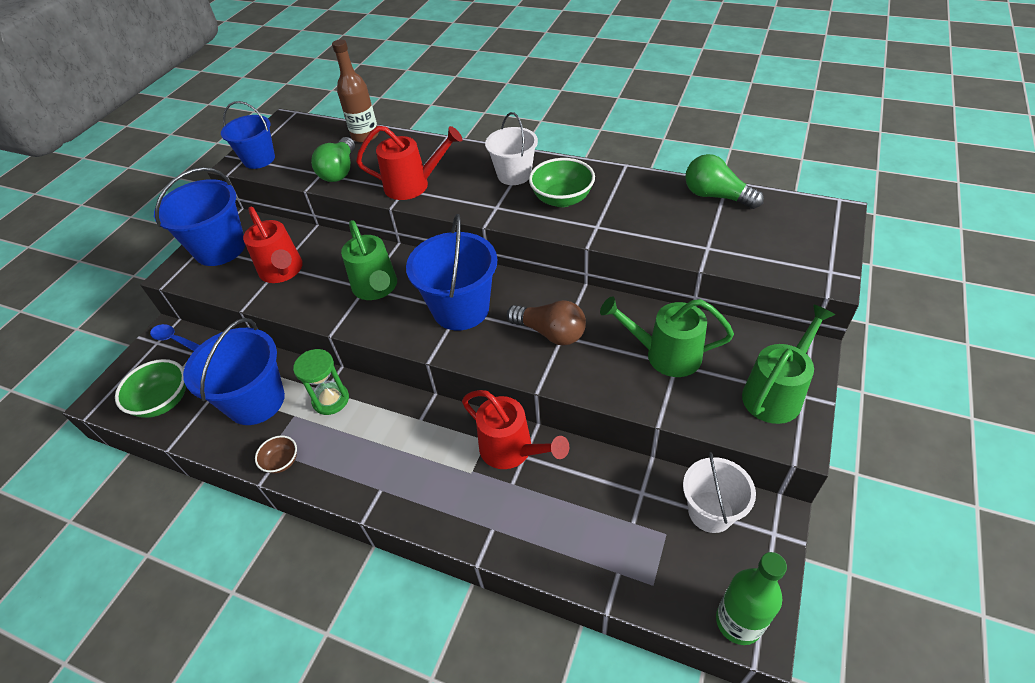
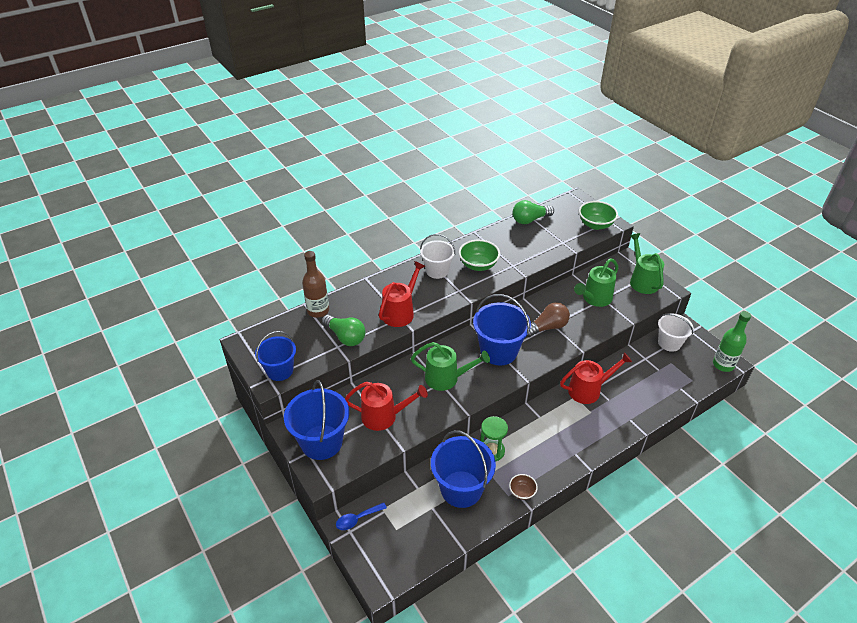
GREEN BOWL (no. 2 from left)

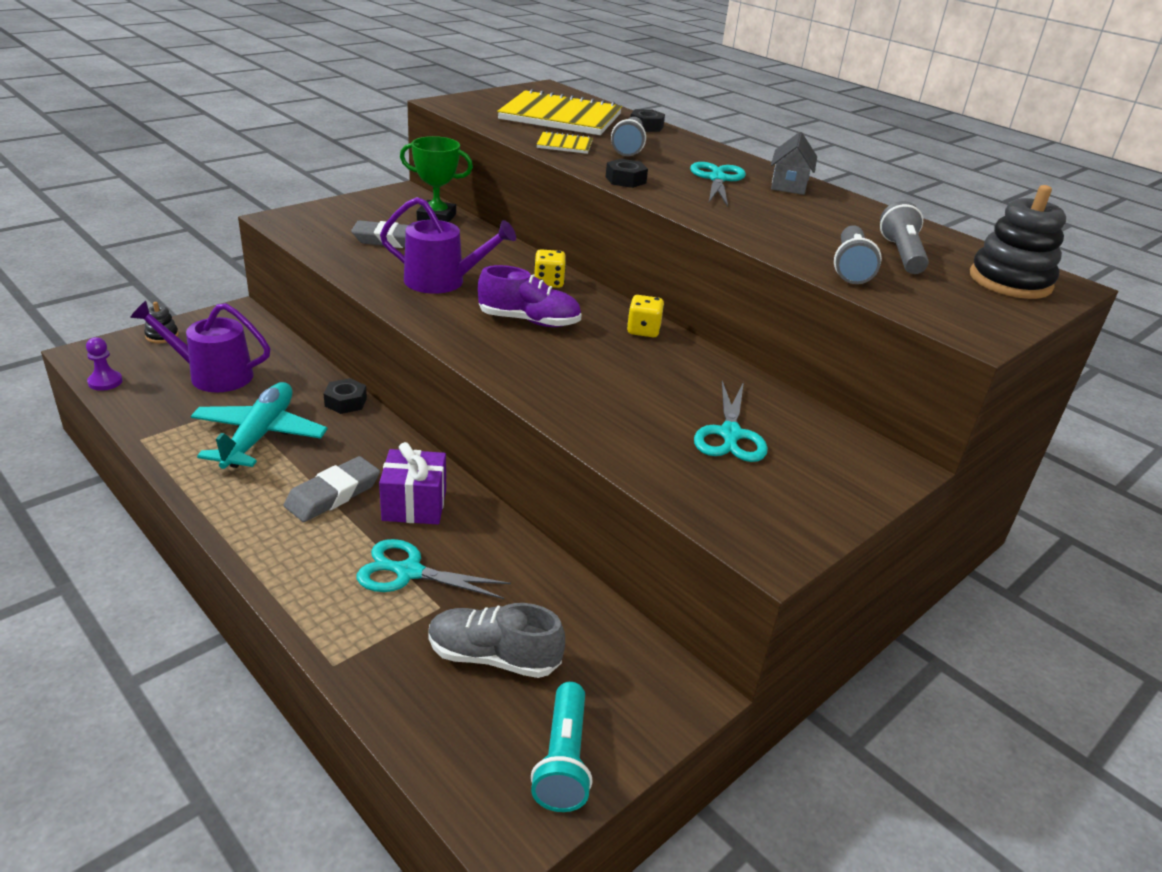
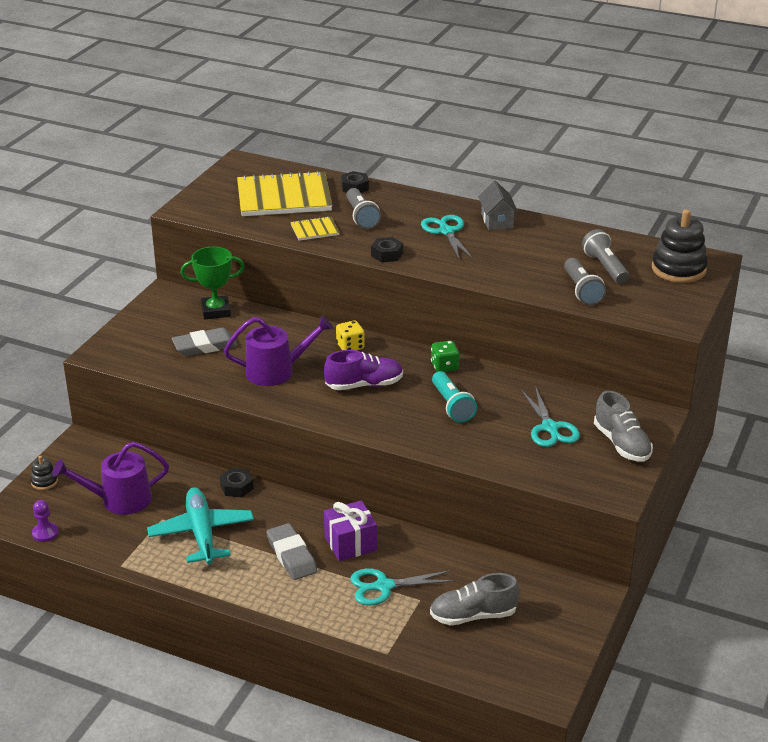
GREY ERASER (no. 2 from left); TURQUOISE FLASHLIGHT; GREEN DICE; GREY SHOE (no. 2 from left)

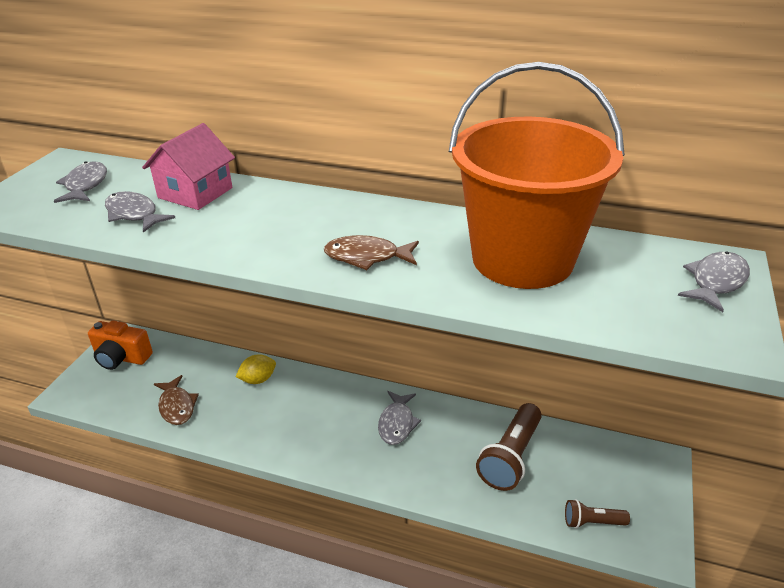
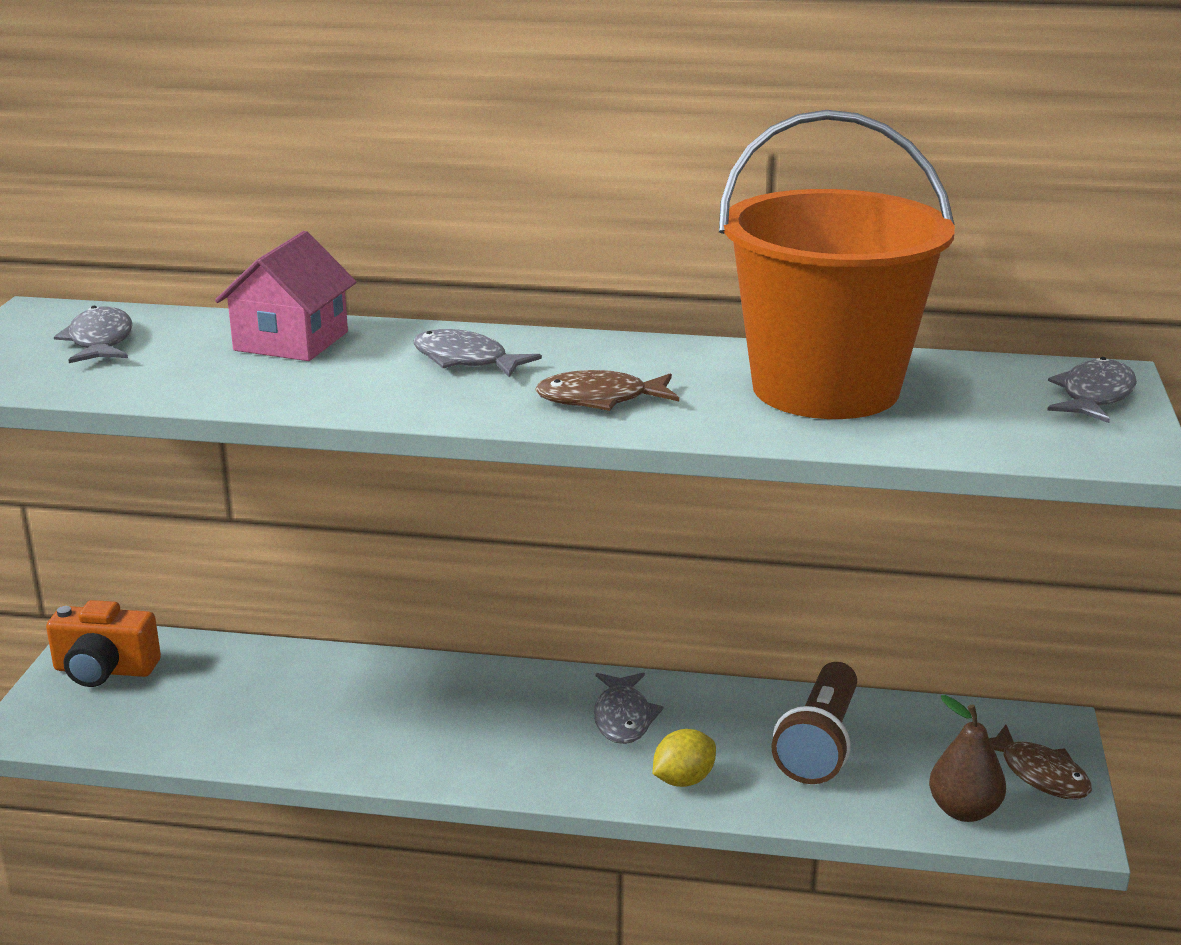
GREY FISH (no. 2 from left); BROWN FISH (no. 2 from left); YELLOW LEMON; BROWN PEAR

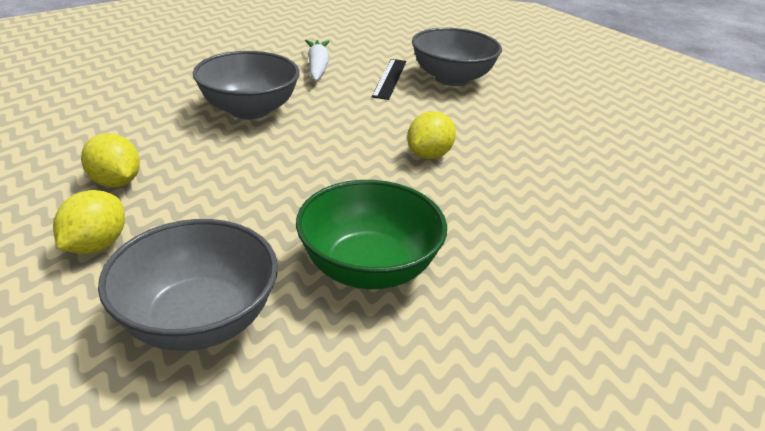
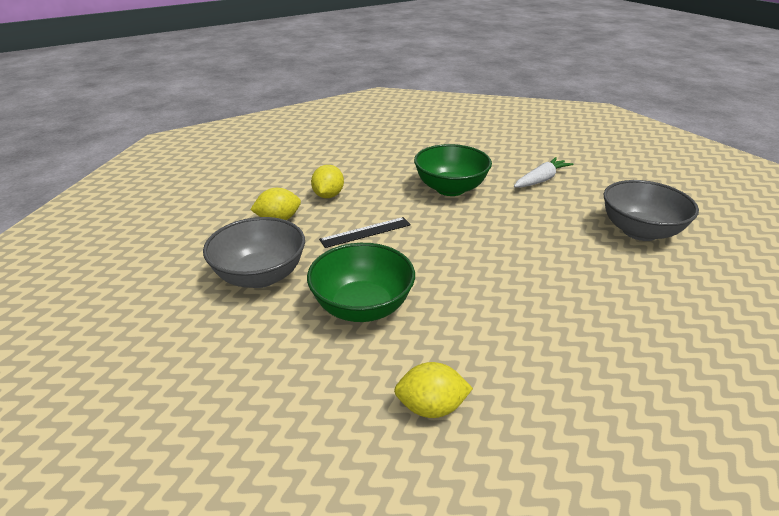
GREEN BOWL (no. 2 from left); BLACK RULER; YELLOW LEMON (no. 3 from left)

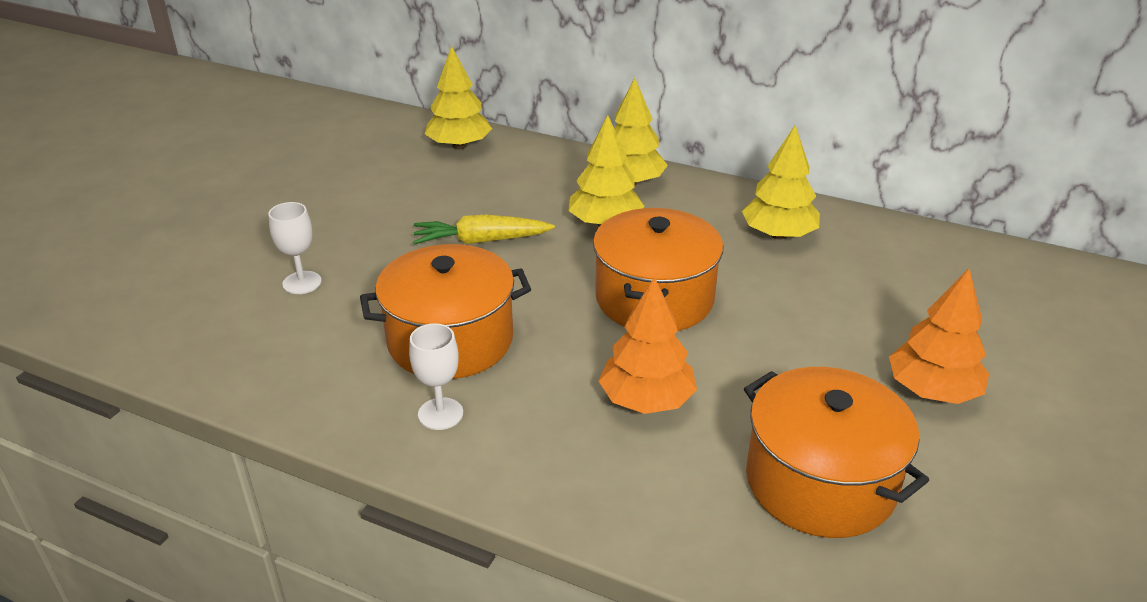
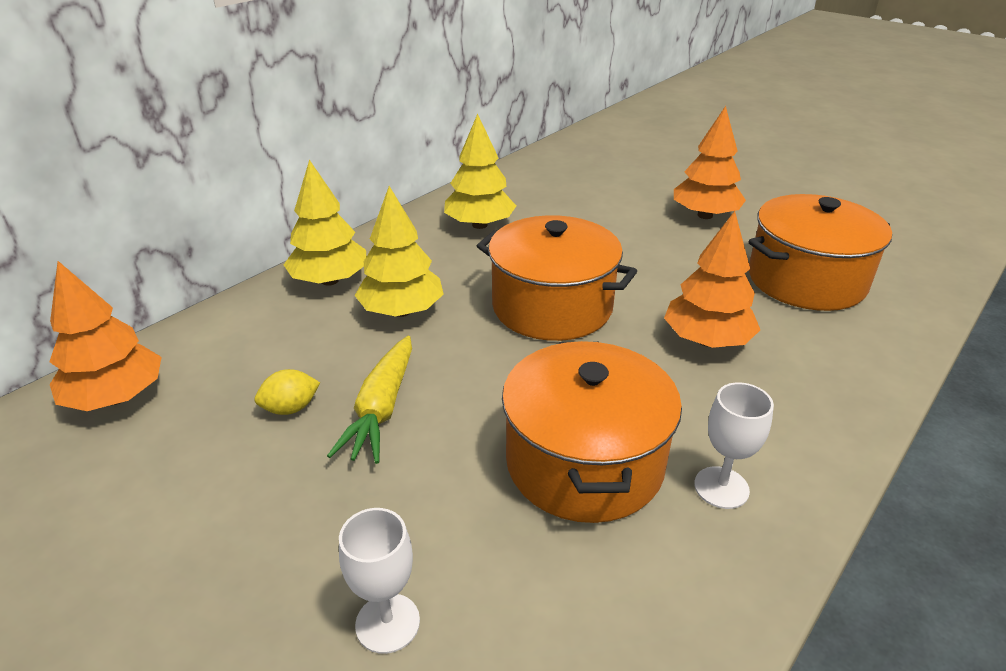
ORANGE TREE (no. 1 from left); YELLOW LEMON

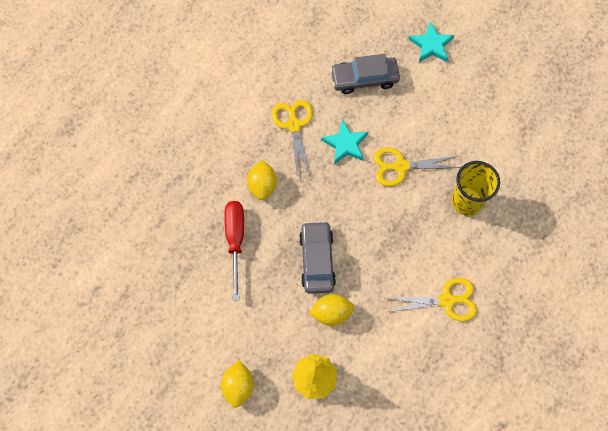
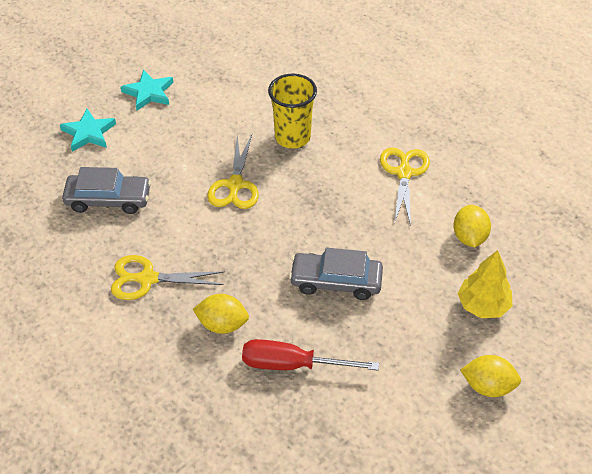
YELLOW LEMON (no. 2 from left); TURQUOISE STAR (no. 2 from left); GREY CAR (no. 1 from left)

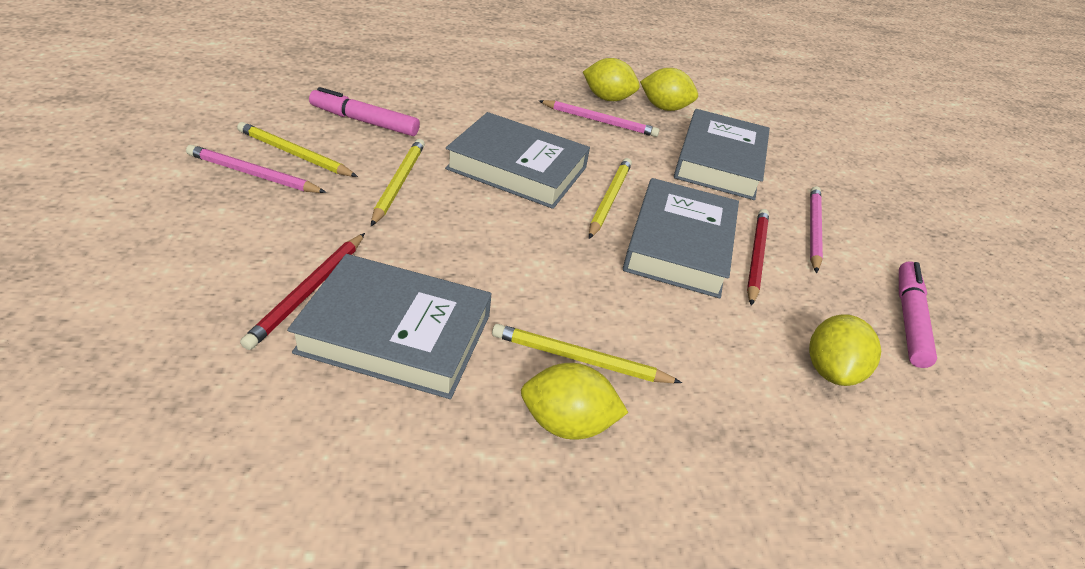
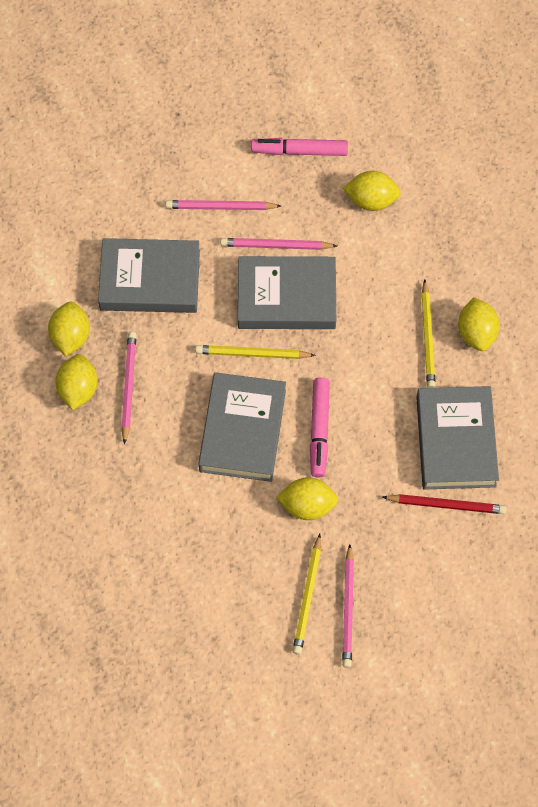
PINK MARKER (no. 2 from left); YELLOW LEMON (no. 3 from left); PINK PENCIL (no. 3 from left)

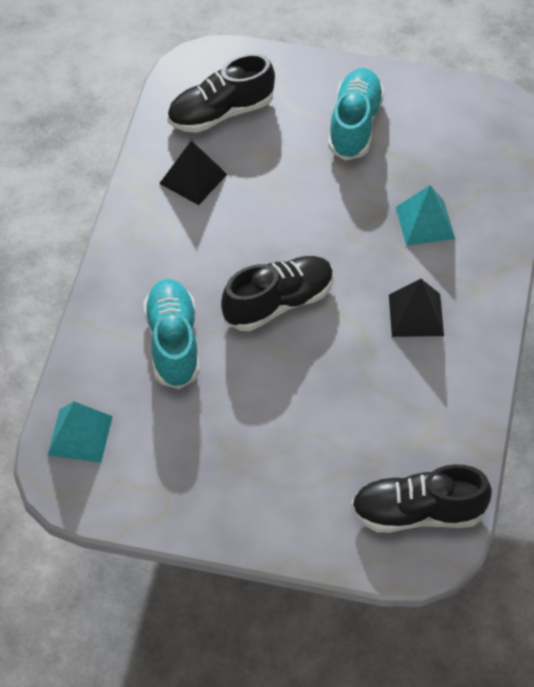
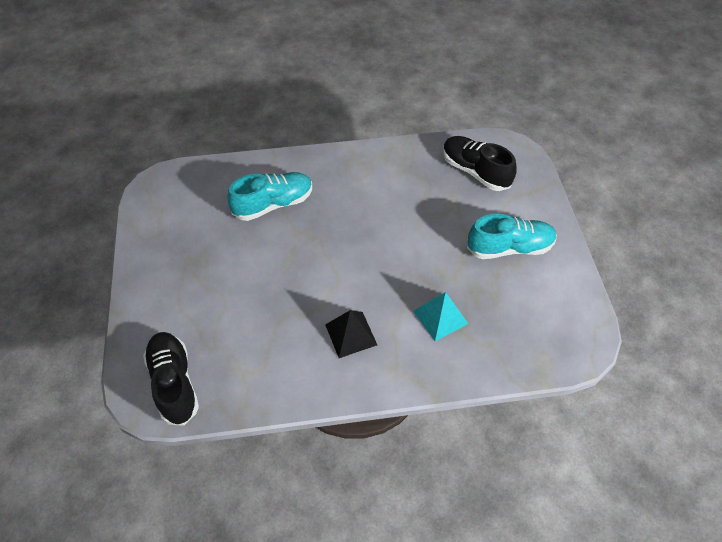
TURQUOISE PYRAMID (no. 1 from left in the first image); BLACK PYRAMID (no. 1 from left in the first image); BLACK SHOE (no. 2 from left in the first image)

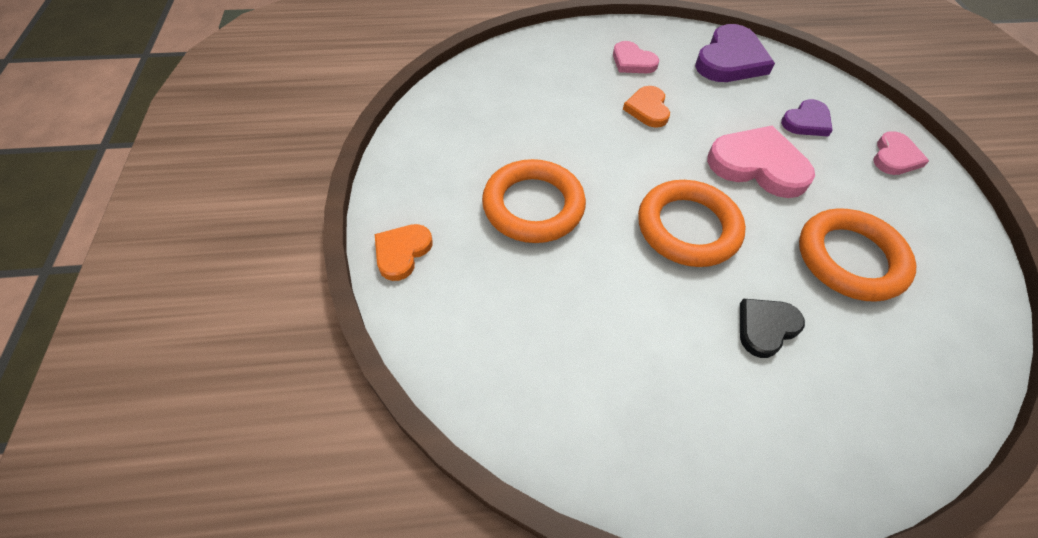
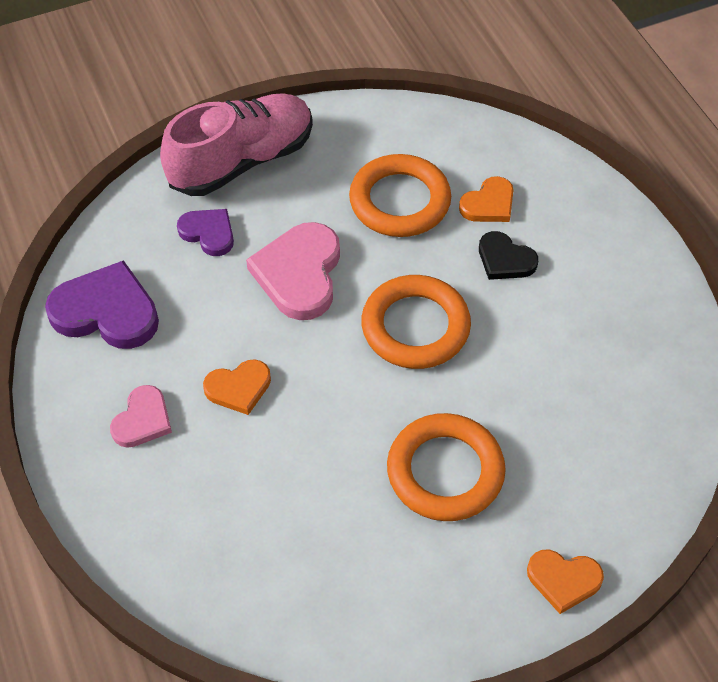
PINK SHOE; ORANGE HEART (no. 2 from left)

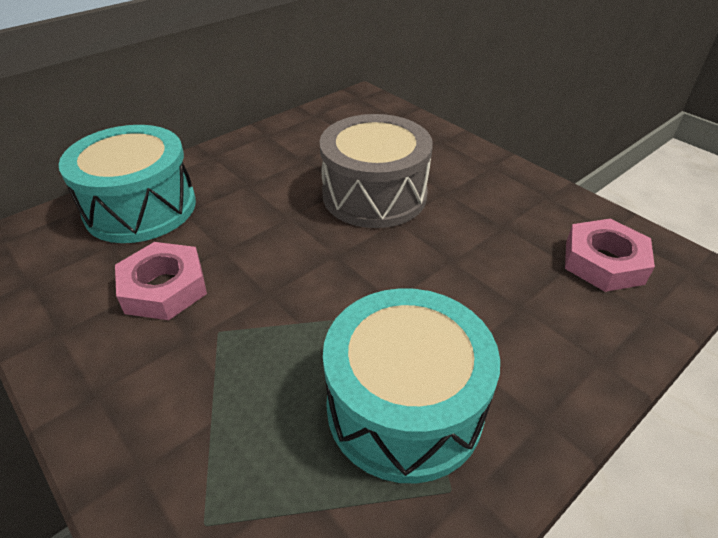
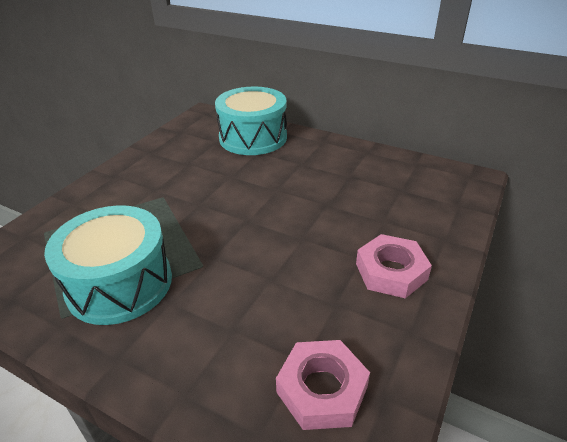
PINK NUT (no. 2 from left); GREY DRUM

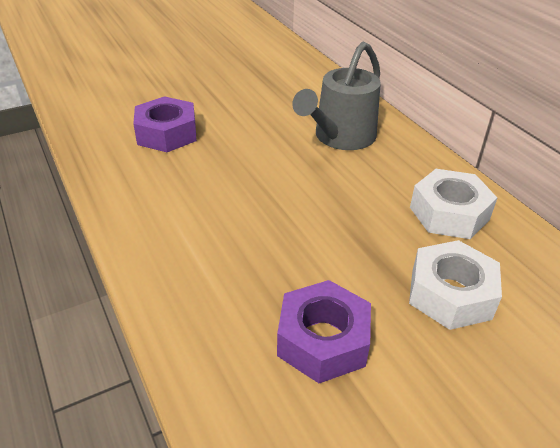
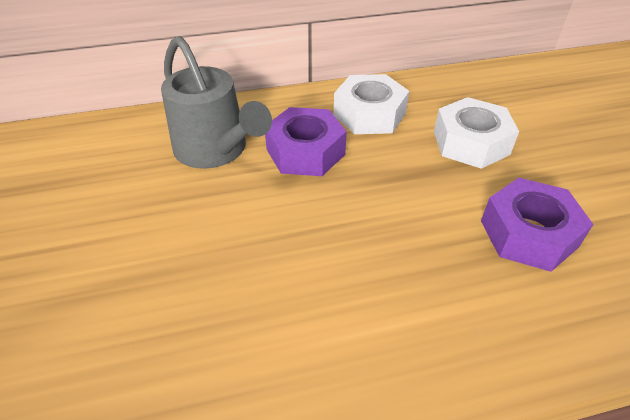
PURPLE NUT (no. 1 from left)

